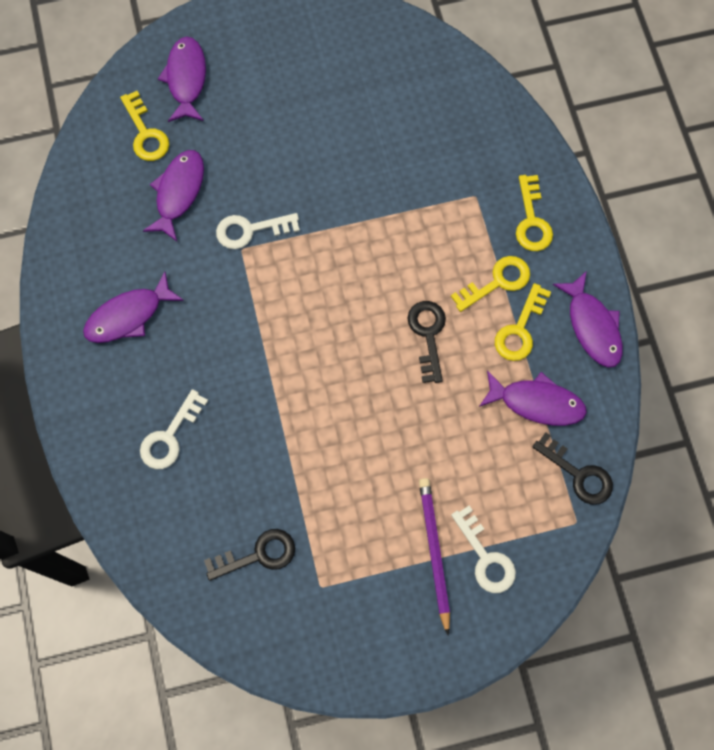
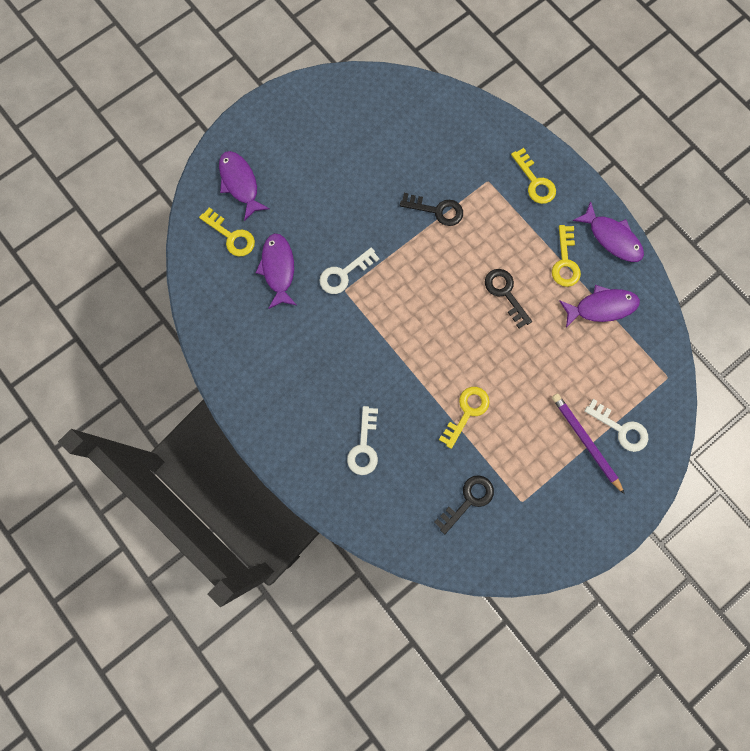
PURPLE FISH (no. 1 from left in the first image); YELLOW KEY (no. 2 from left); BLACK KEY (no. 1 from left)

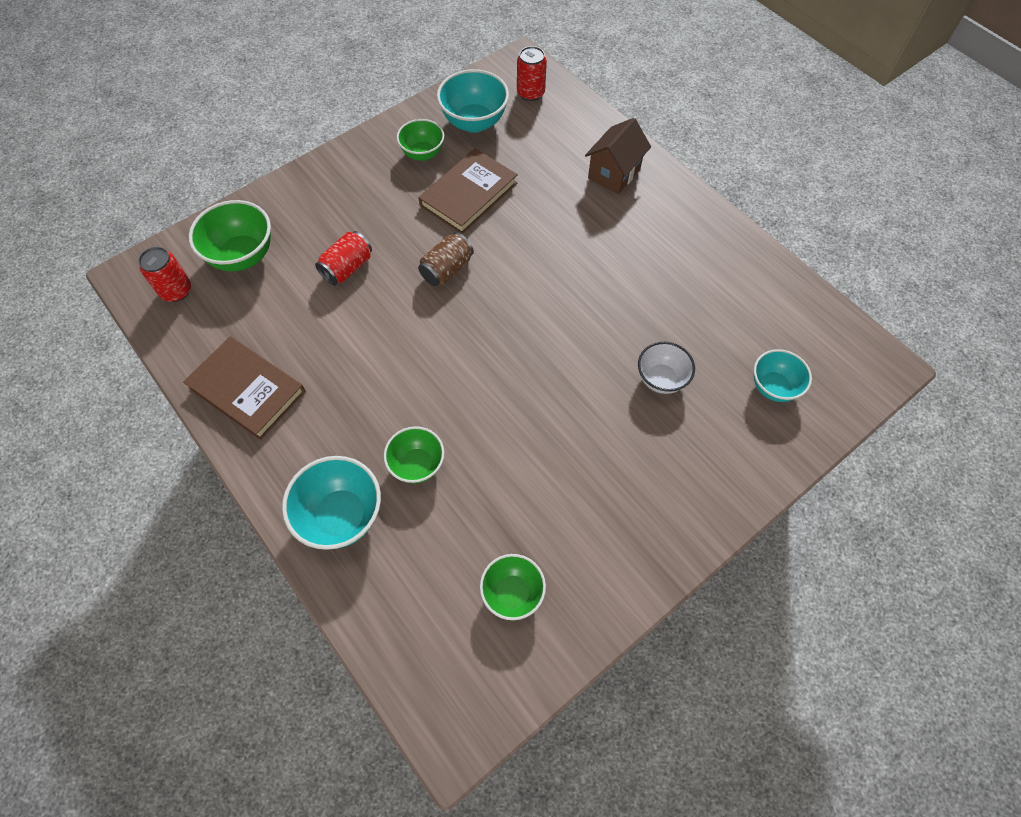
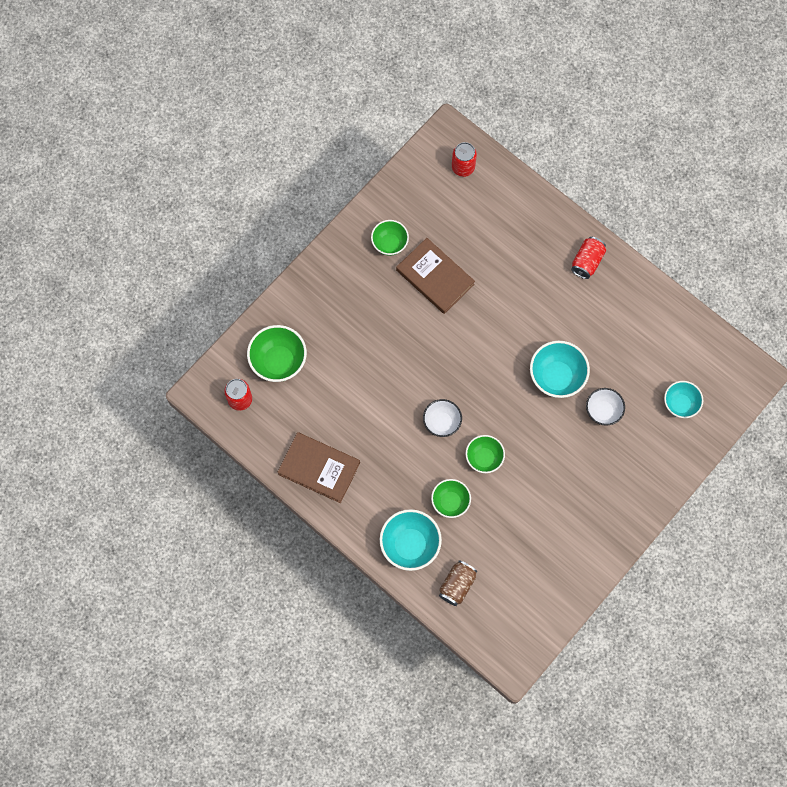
RED CAN (no. 3 from left); BROWN BOOK (no. 2 from left); BROWN CAN; TURQUOISE BOWL (no. 2 from left); GREEN BOWL (no. 4 from left); BROWN HOUSE; WHITE BOWL (no. 1 from left)

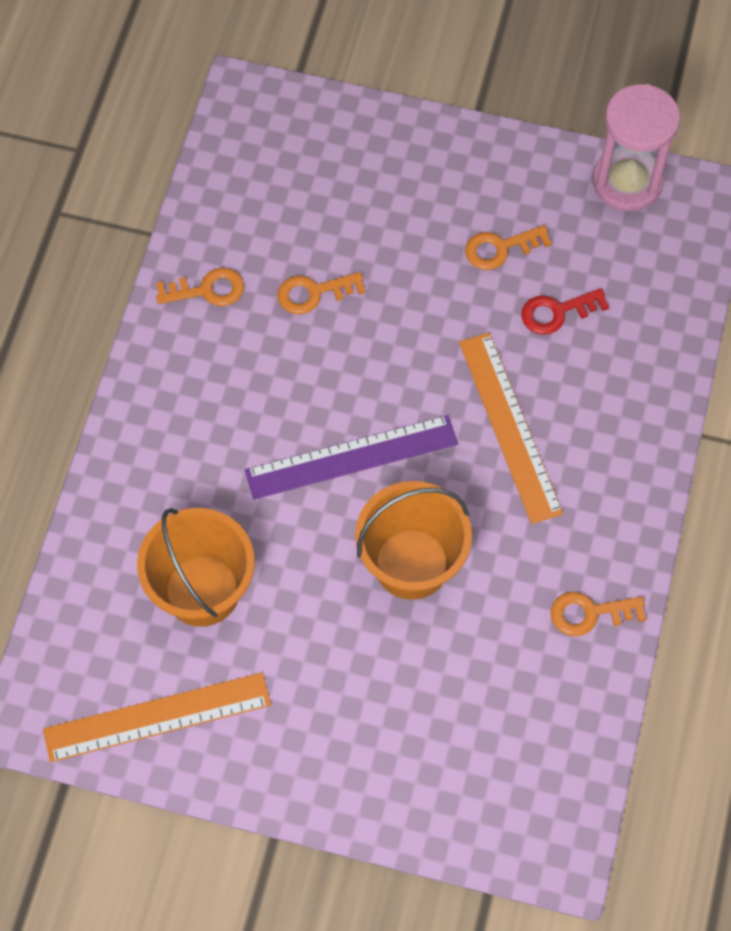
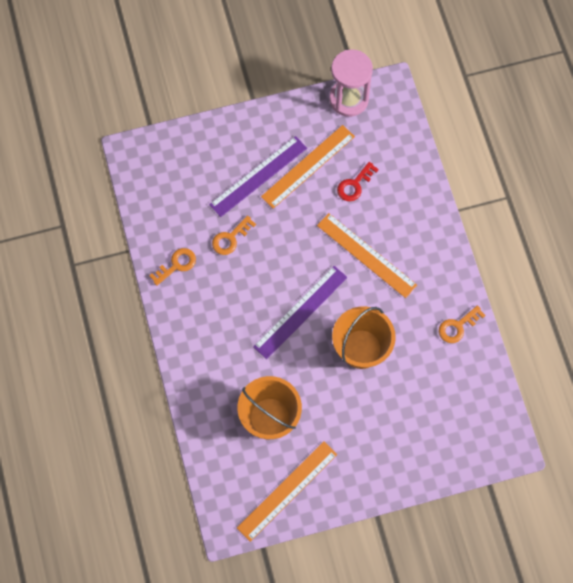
ORANGE RULER (no. 2 from left); PURPLE RULER (no. 1 from left)

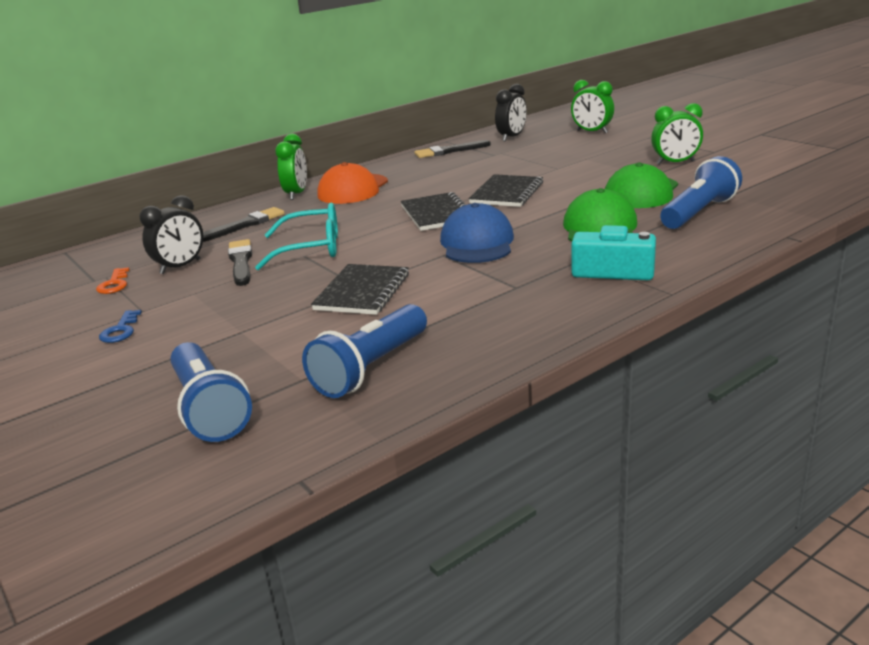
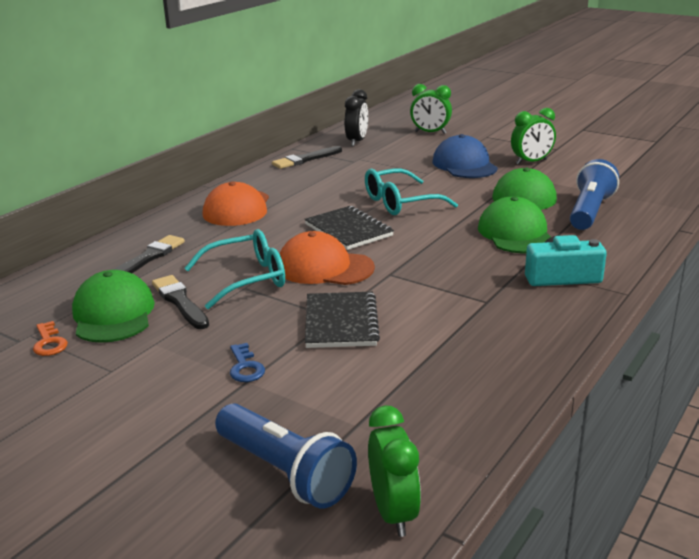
BLUE KEY; GREEN CAP (no. 1 from left); GREEN CLOCK (no. 1 from left); BLUE FLASHLIGHT (no. 2 from left in the first image); BLUE CAP; TURQUOISE GLASSES (no. 2 from left); ORANGE CAP (no. 2 from left)

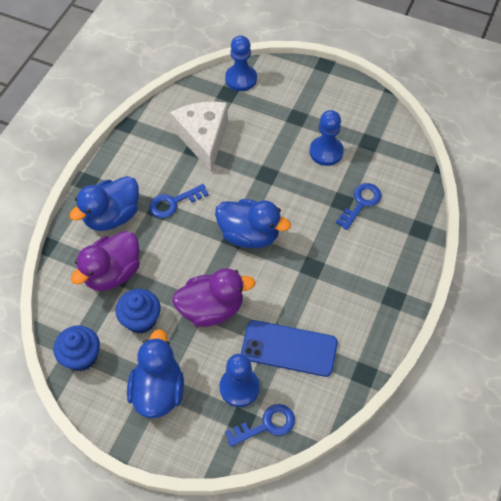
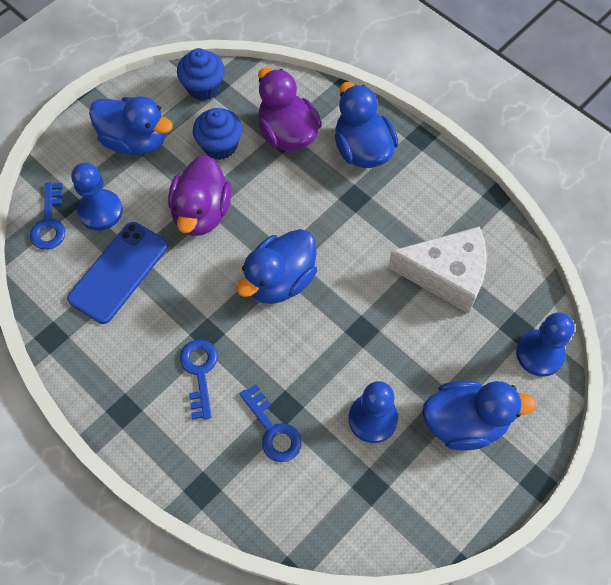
BLUE KEY (no. 2 from left); BLUE DUCK (no. 4 from left)

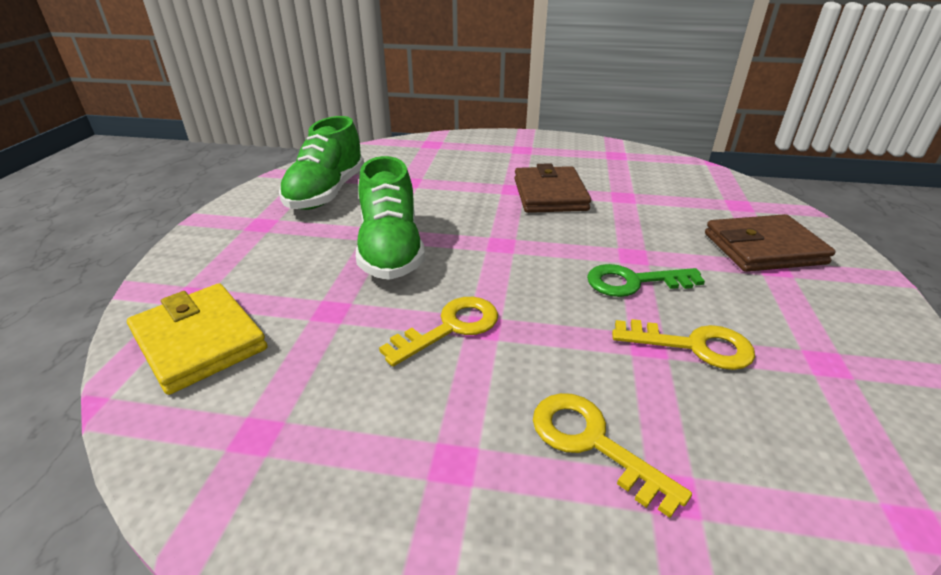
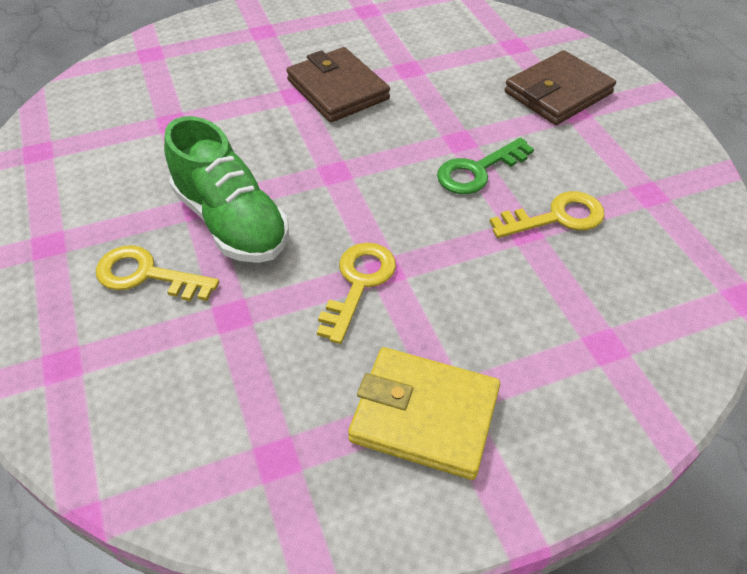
YELLOW WALLET; GREEN SHOE (no. 1 from left in the first image); YELLOW KEY (no. 1 from left)

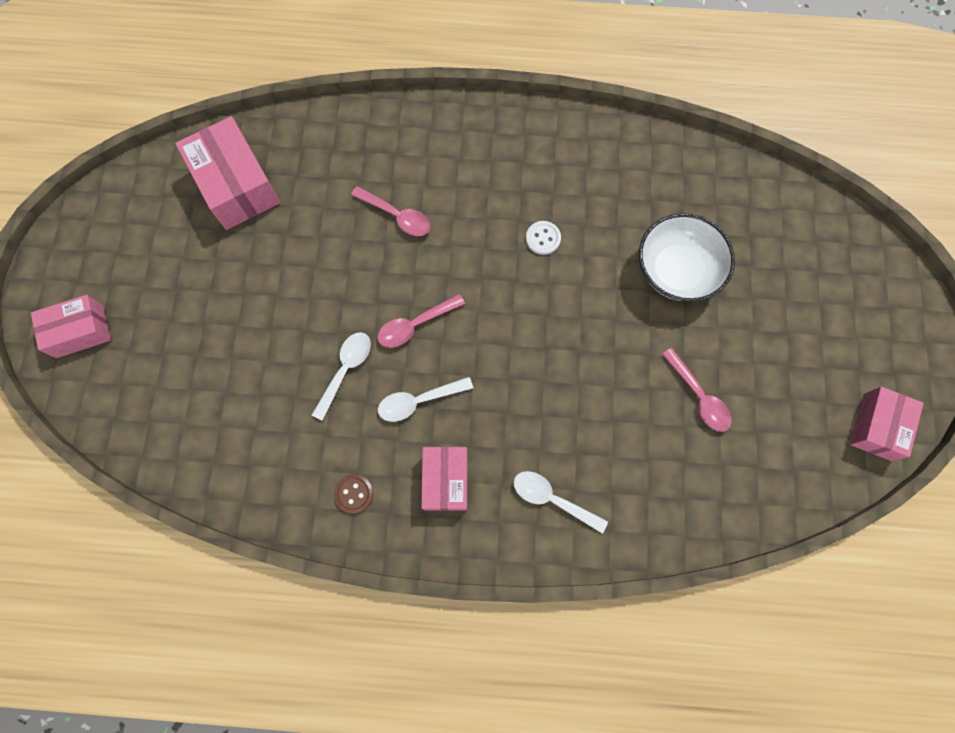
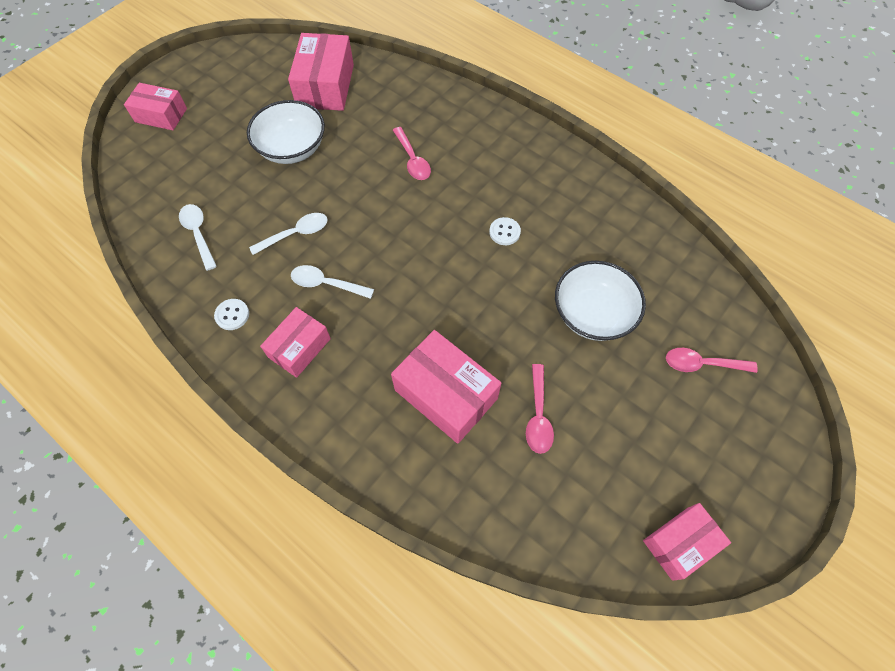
WHITE BUTTON (no. 1 from left); PINK SPOON (no. 3 from left); WHITE SPOON (no. 1 from left); WHITE BOWL (no. 1 from left); PINK BOX (no. 4 from left)

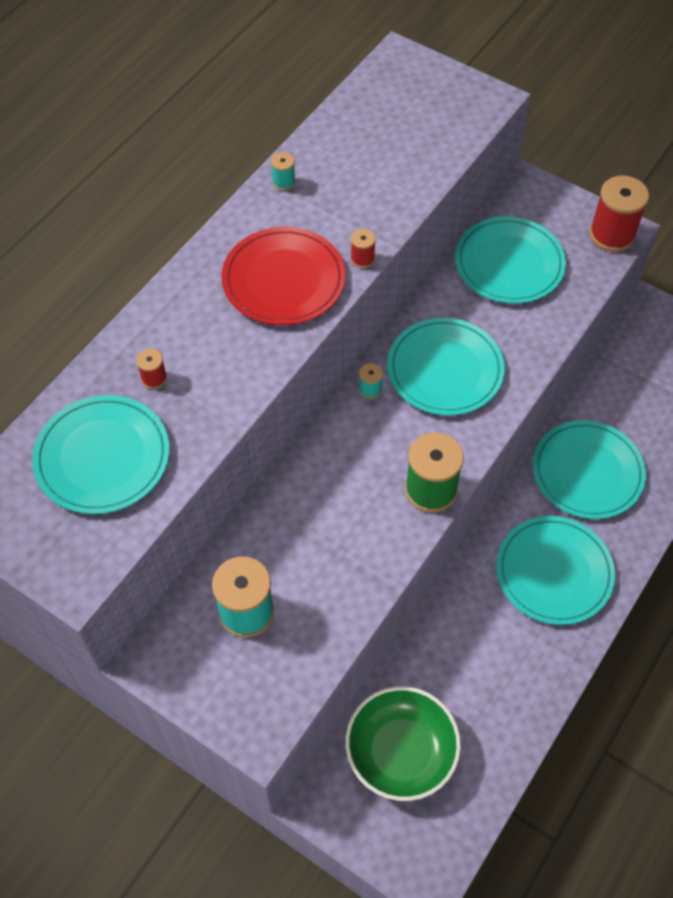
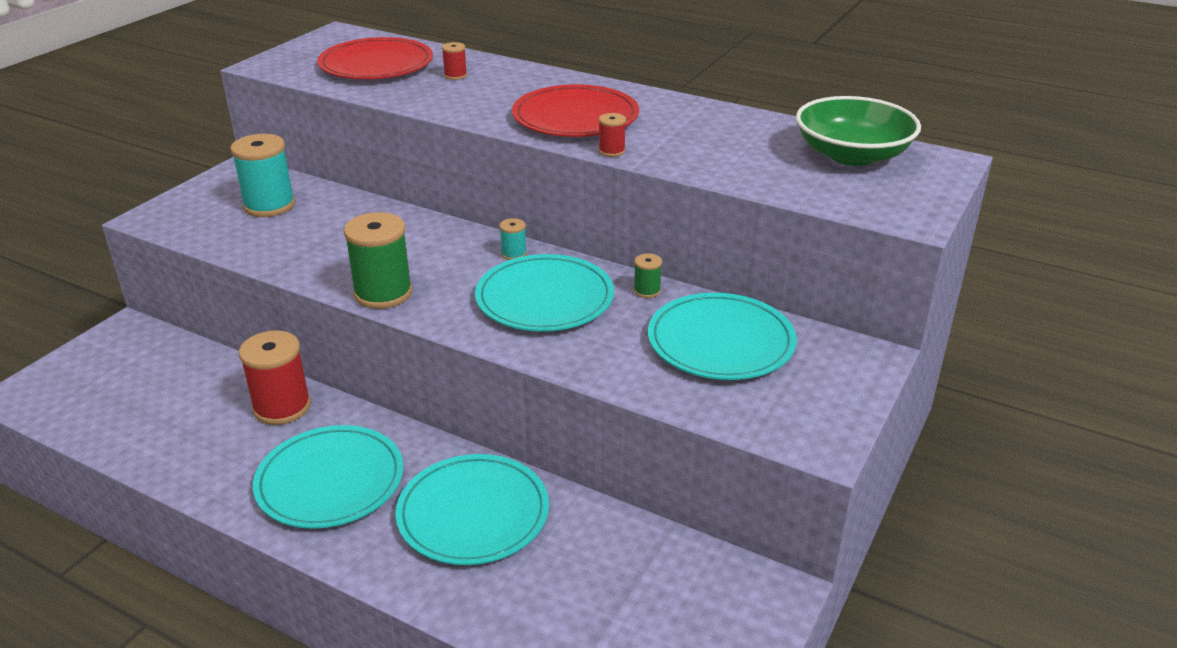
RED PLATE (no. 1 from left); TURQUOISE SPOOL (no. 2 from left in the first image); GREEN BOWL; RED SPOOL (no. 1 from left); GREEN SPOOL (no. 2 from left)

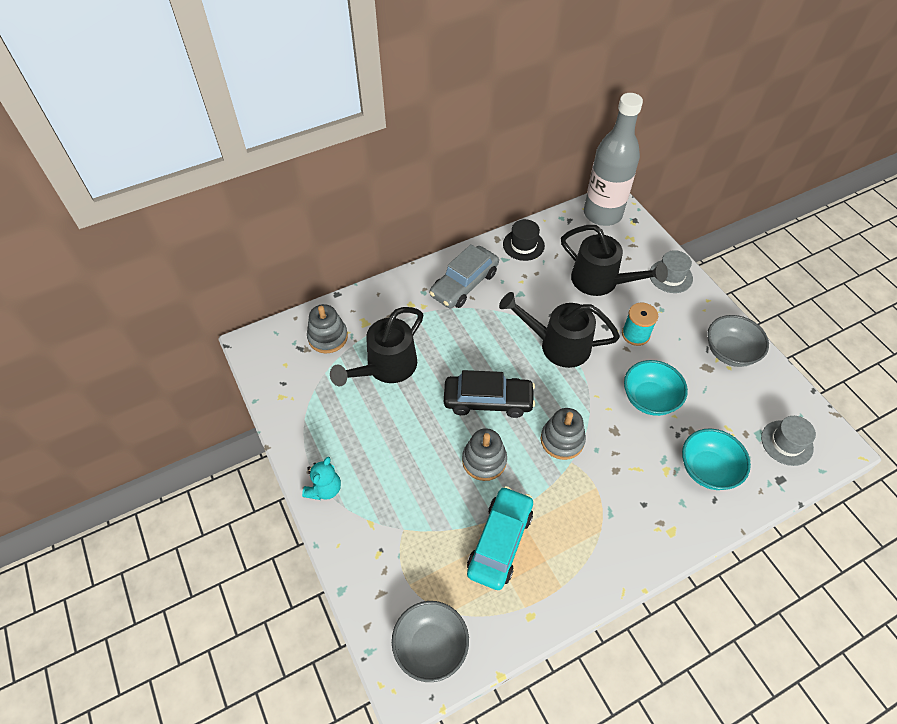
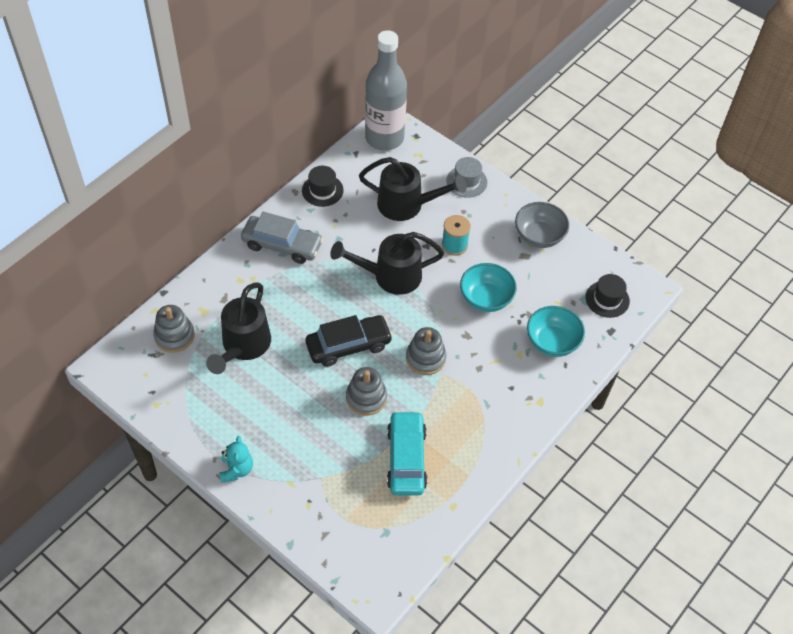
GREY BOWL (no. 1 from left in the first image); GREY CAR; BLACK HAT (no. 2 from left)

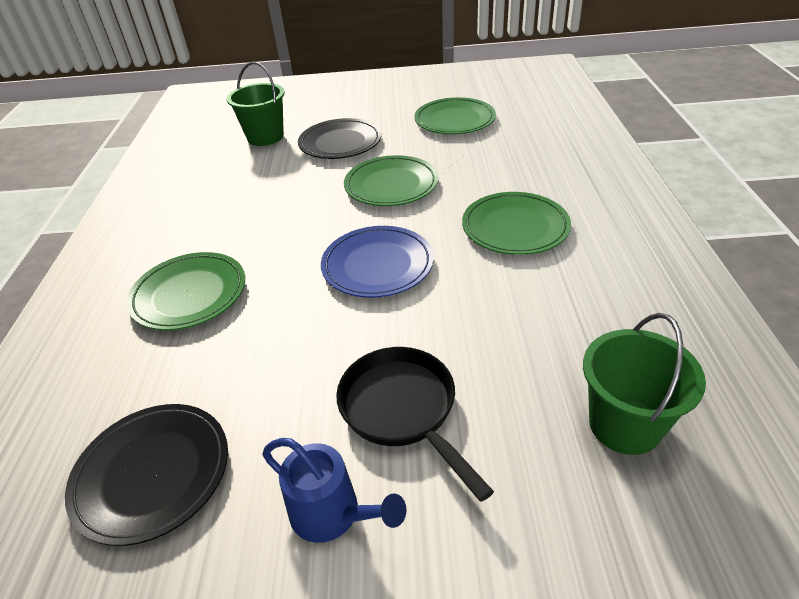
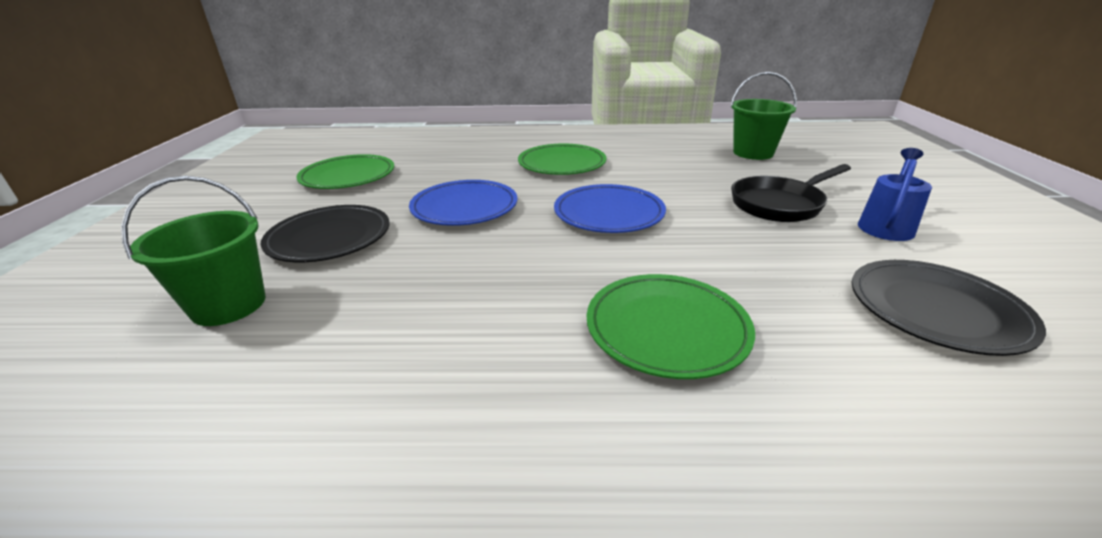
BLUE PLATE (no. 1 from left)

